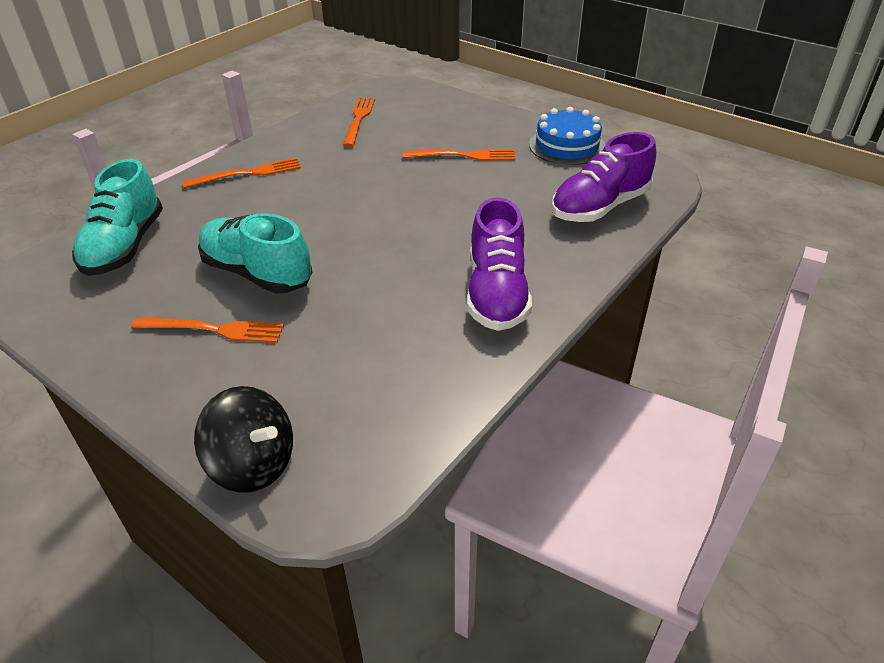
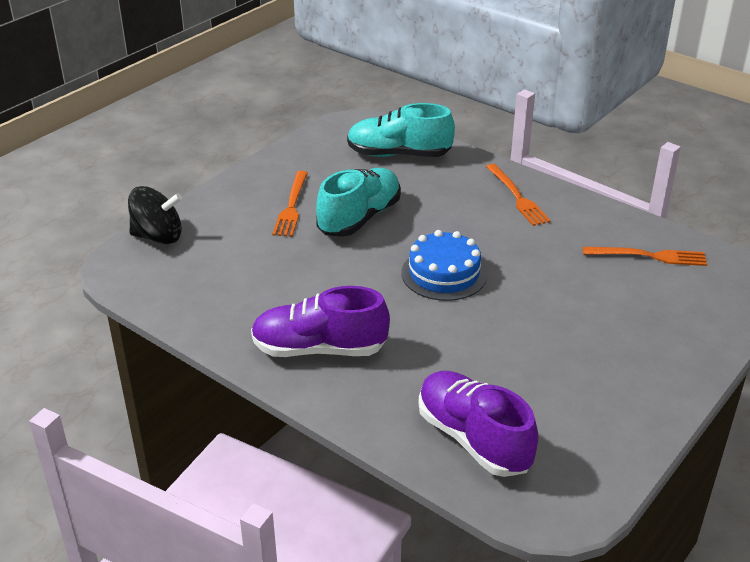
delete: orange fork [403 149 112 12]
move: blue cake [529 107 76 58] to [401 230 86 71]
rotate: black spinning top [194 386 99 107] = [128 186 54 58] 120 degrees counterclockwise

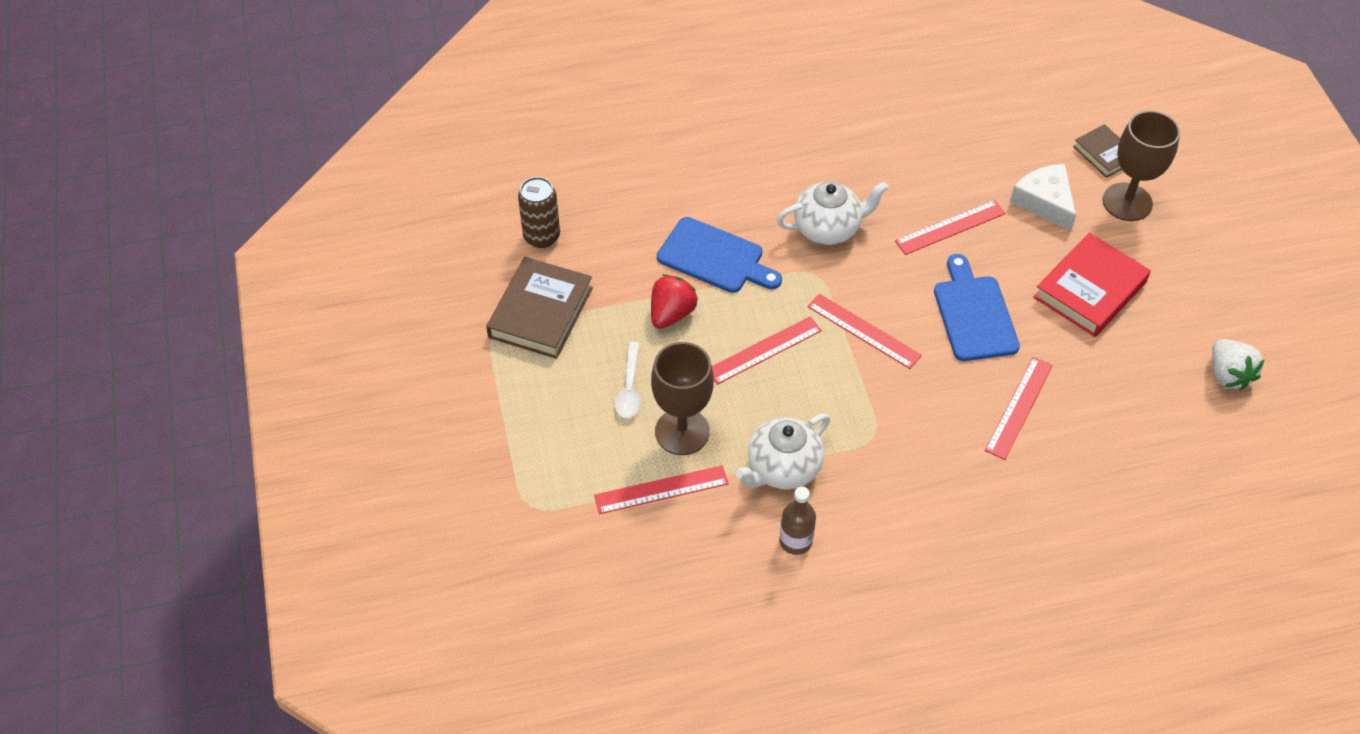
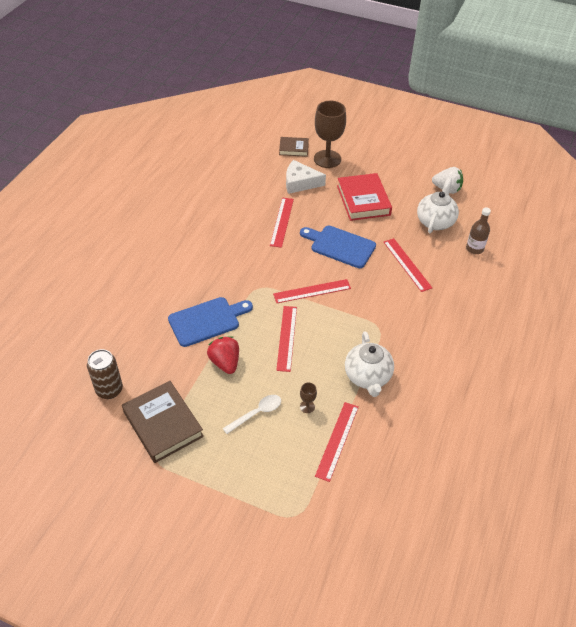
move: white teapot [777 182 112 63] to [417 177 42 56]; brown bottle [779 487 37 68] to [466 207 25 47]
rotate: white spoon [615 342 26 76] = [223 395 58 39] 75 degrees counterclockwise
resize: brown goblet [651 342 63 113] = [300 383 17 30] x0.41

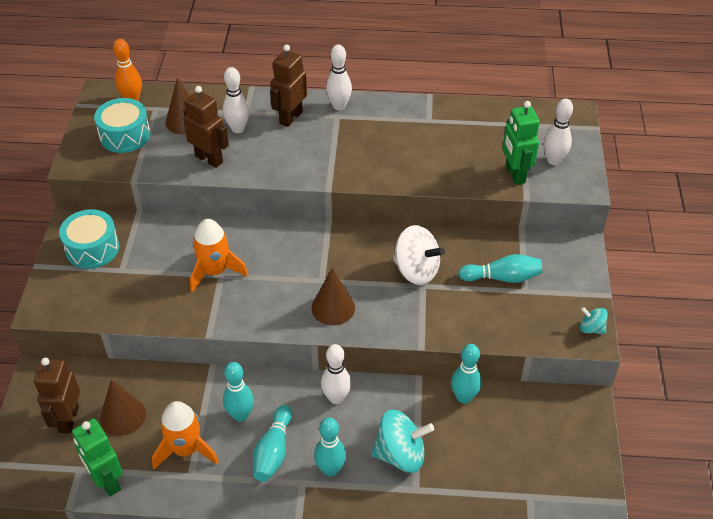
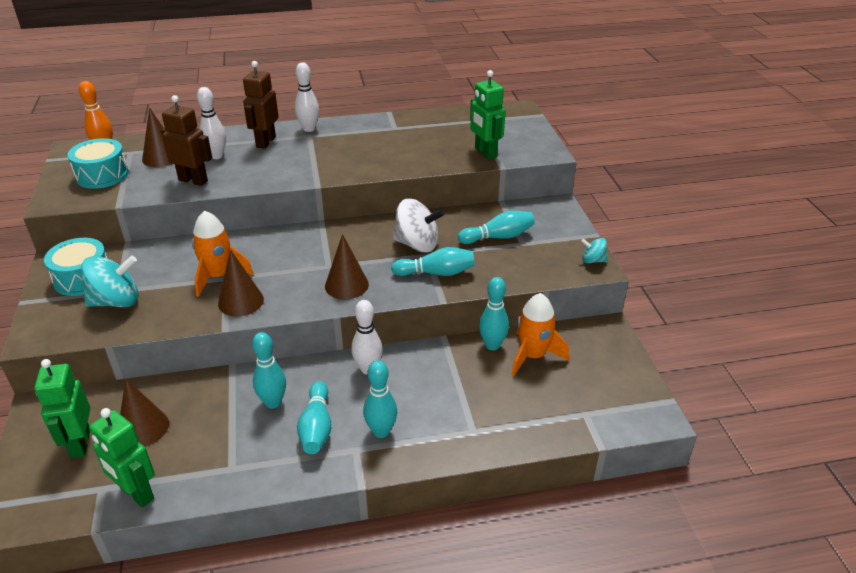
delete: white bowling pin [544 99 29 66]
insert: brown cone [218 250 46 66]; turquoise bowling pin [391 247 84 29]
move: orange rocket [152 401 67 69] to [512 293 57 83]; turquoise spinning top [371 410 63 63] to [81 256 58 51]
recolor: brown robot [34 358 46 76] to green robot [34 359 56 99]

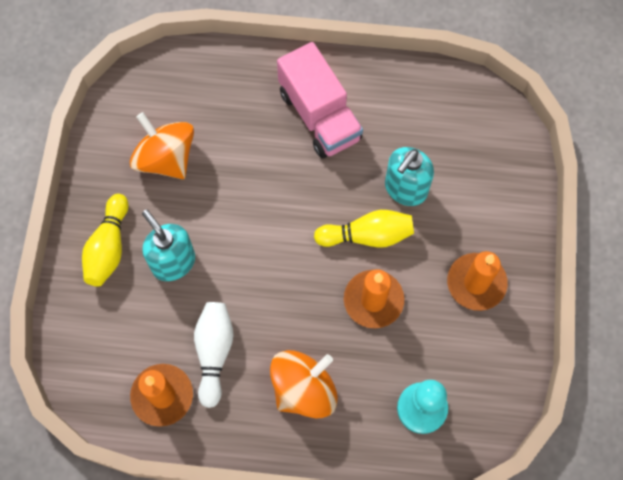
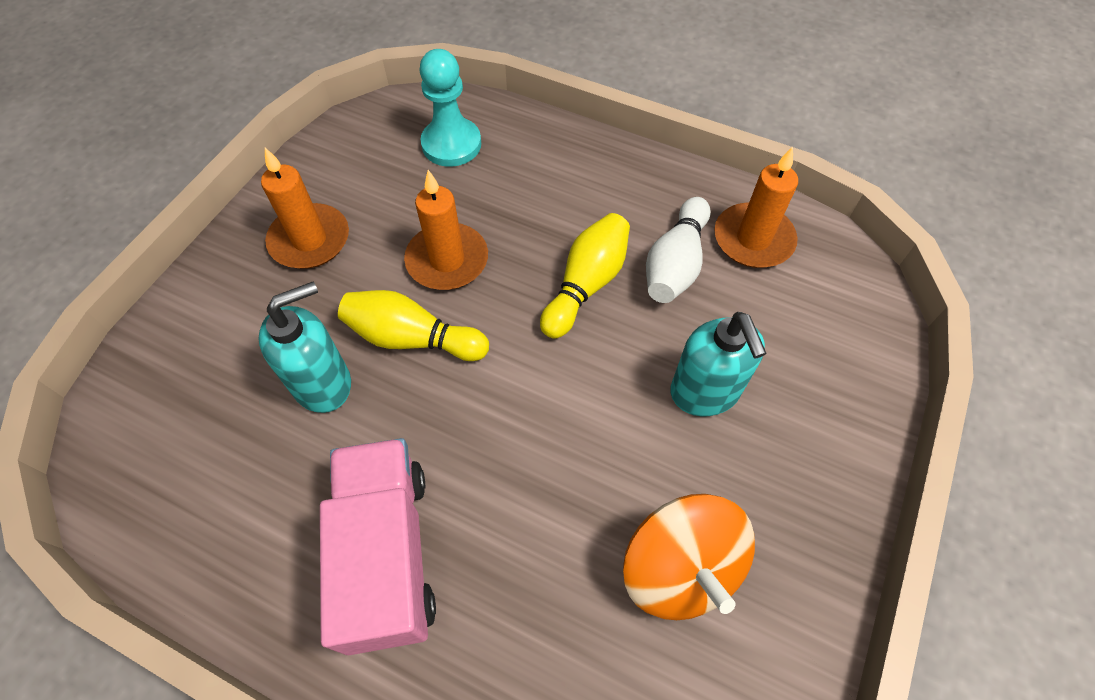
delete: orange spinning top [270 350 68 68]
move: yellow bowling pin [82 194 47 93] to [540 213 90 126]

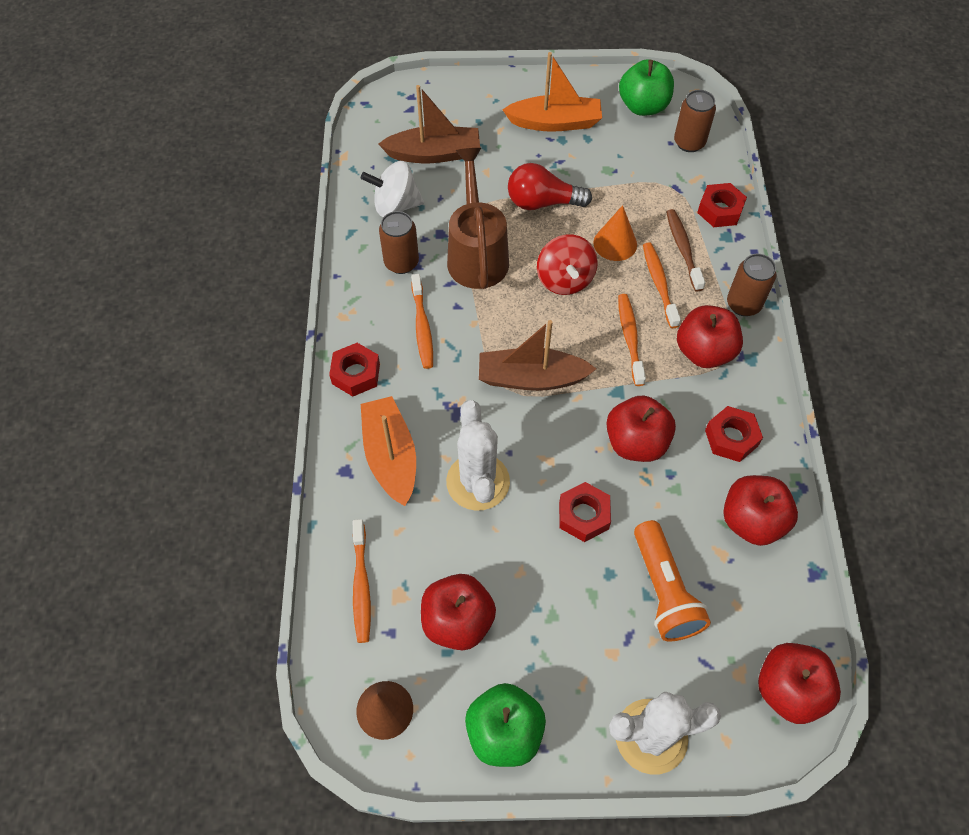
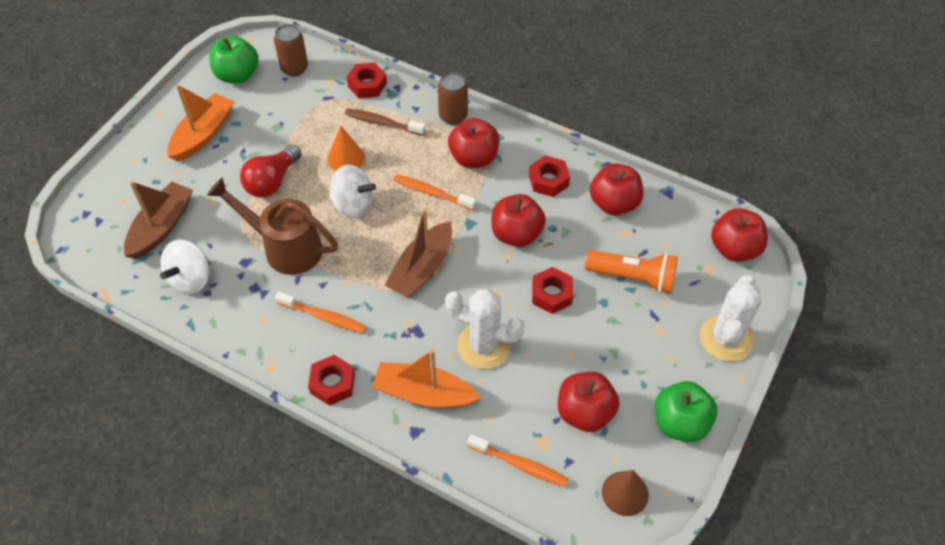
delete: brown can [379 211 40 63]; orange toothbrush [643 242 38 86]
recolor: red spinning top [537 234 61 61] to white spinning top [329 165 47 53]

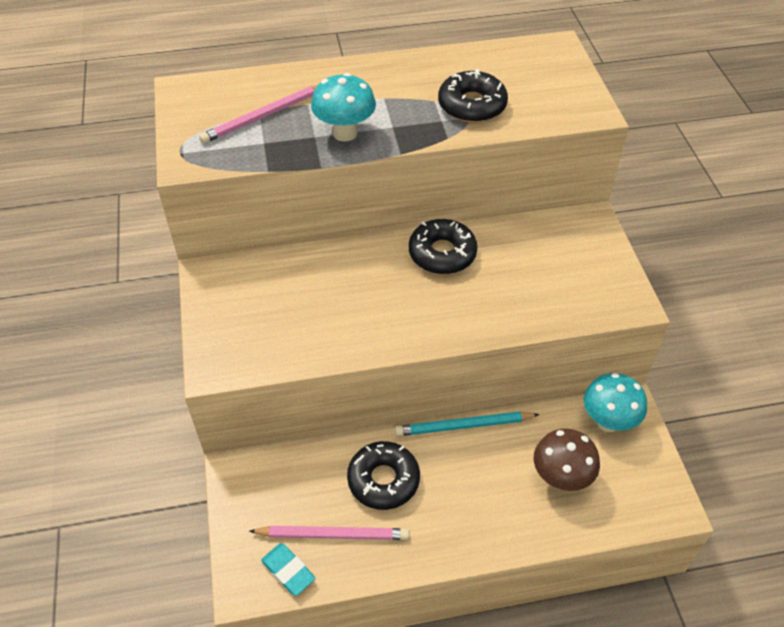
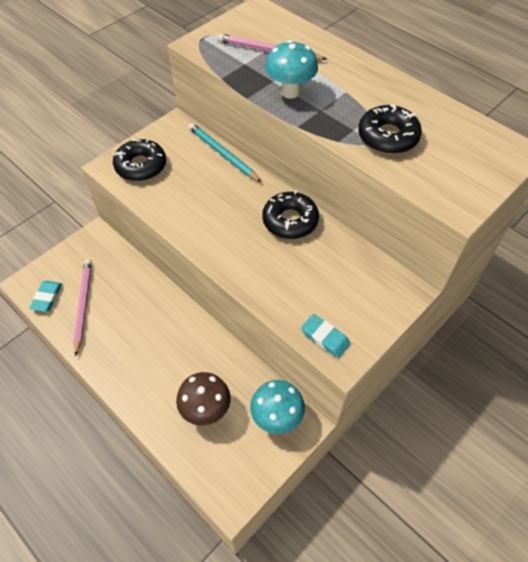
insert: turquoise eraser [301 314 50 44]
move: black donut [347 441 73 69] to [113 139 53 42]; turquoise pencil [395 411 145 25] to [188 123 73 59]
rotate: pink pencil [249 526 160 14] = [73 259 19 97] 150 degrees counterclockwise

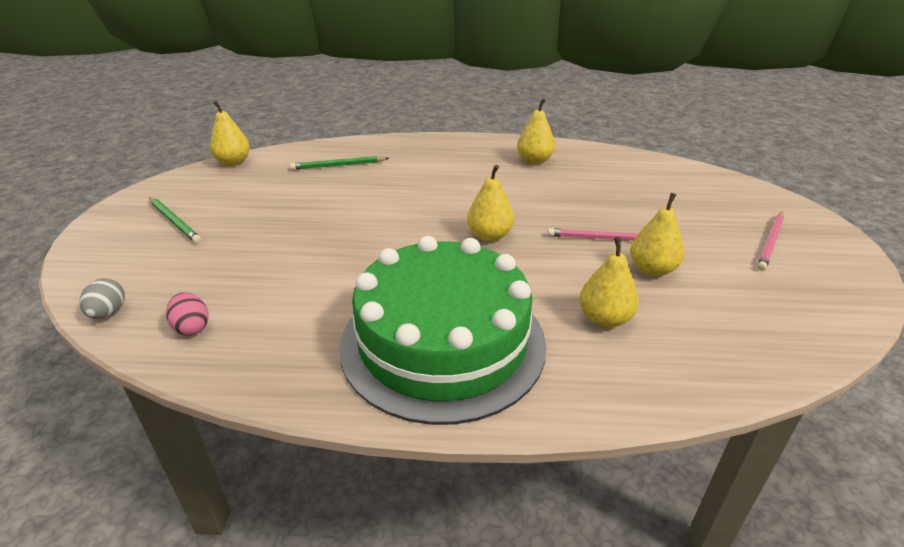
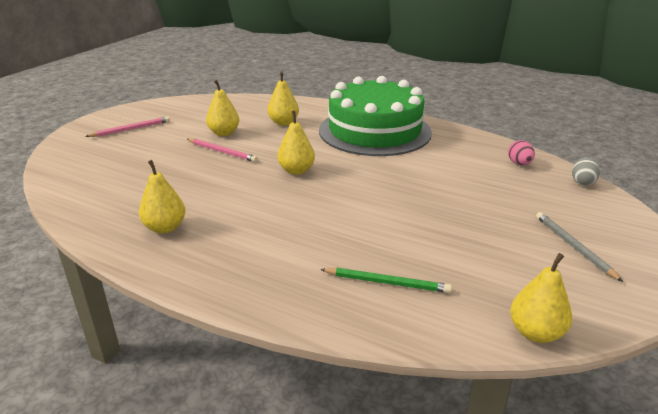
recolor: green pencil [149 197 52 46] to grey pencil [536 212 87 70]

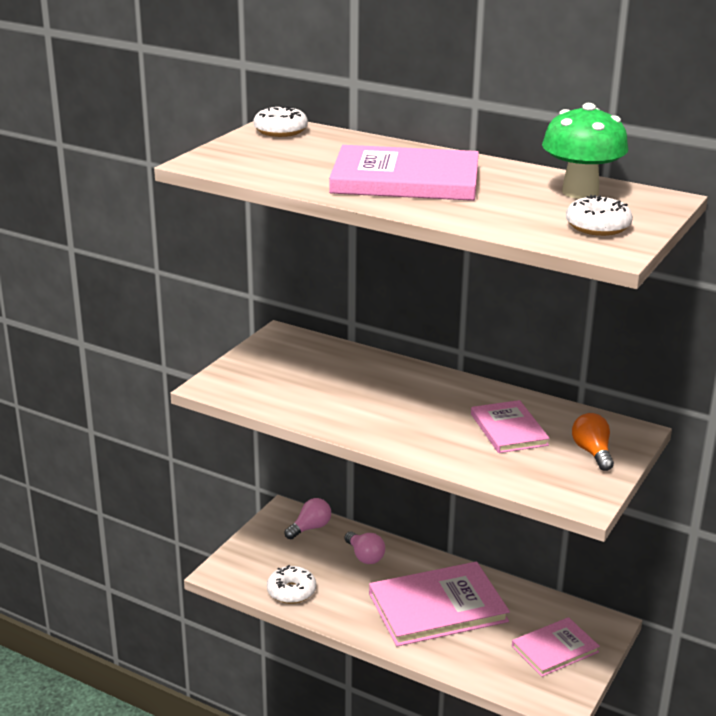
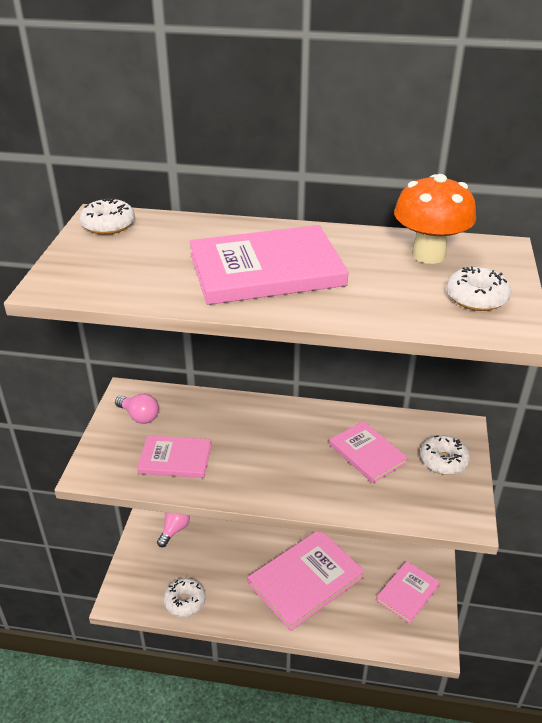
insert: pink book [137 435 75 43]
move: pink light bulb [345 531 40 33] to [115 394 44 30]
replace: orange light bulb [572 413 42 58] to white donut [420 435 50 40]
recolor: green mushroom [542 103 86 96] to orange mushroom [394 174 82 90]

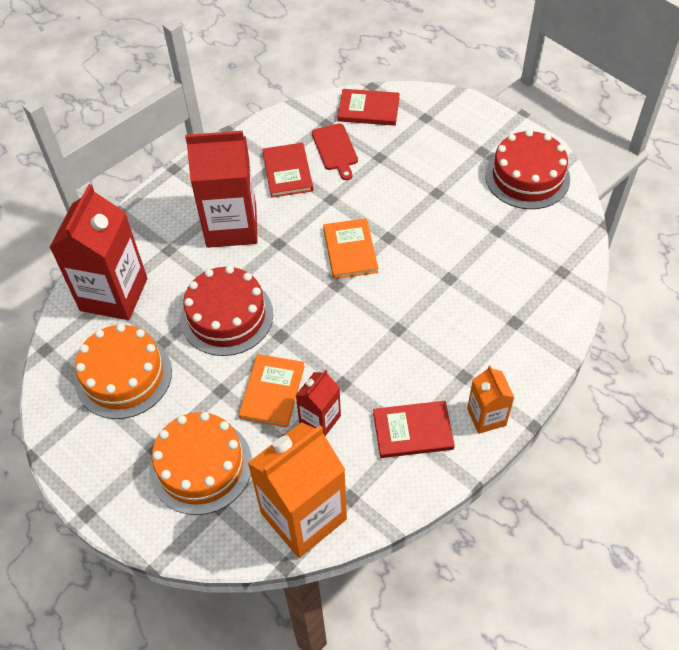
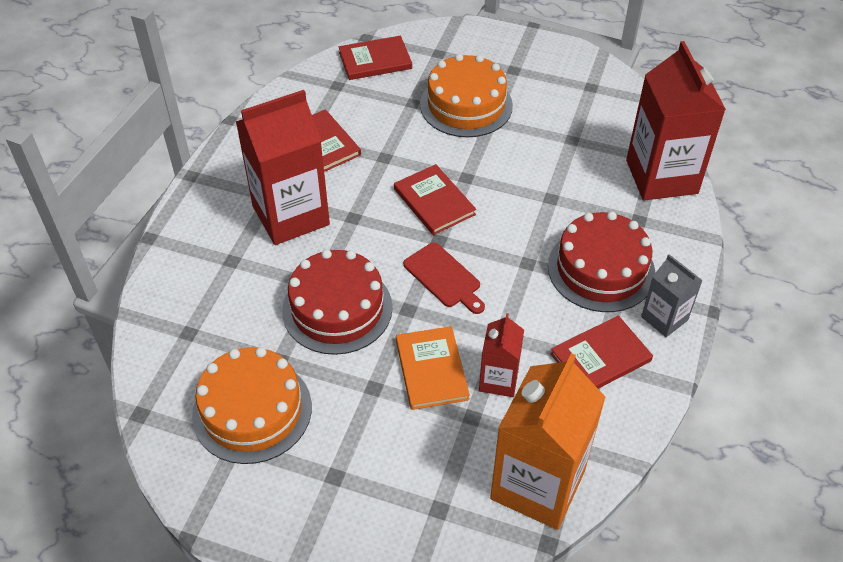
move: red carton [49 184 98 136] to [626 41 100 160]; orange cake [149 412 103 103] to [420 54 93 83]; red cutting board [312 123 46 57] to [403 242 82 72]; red cake [485 130 85 79] to [548 211 107 101]
recolor: orange book [323 218 55 61] to red book [394 164 82 71]; orange carton [467 365 48 69] to grey carton [641 254 62 83]

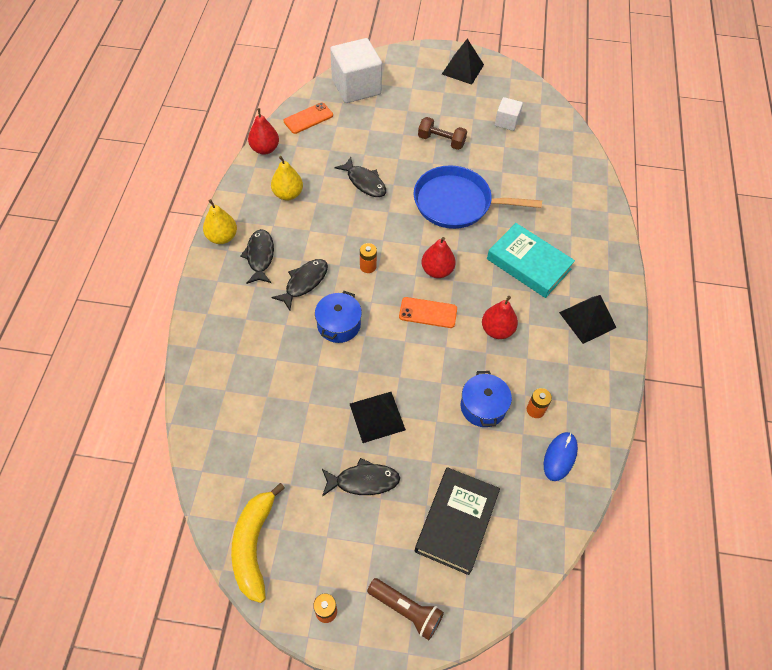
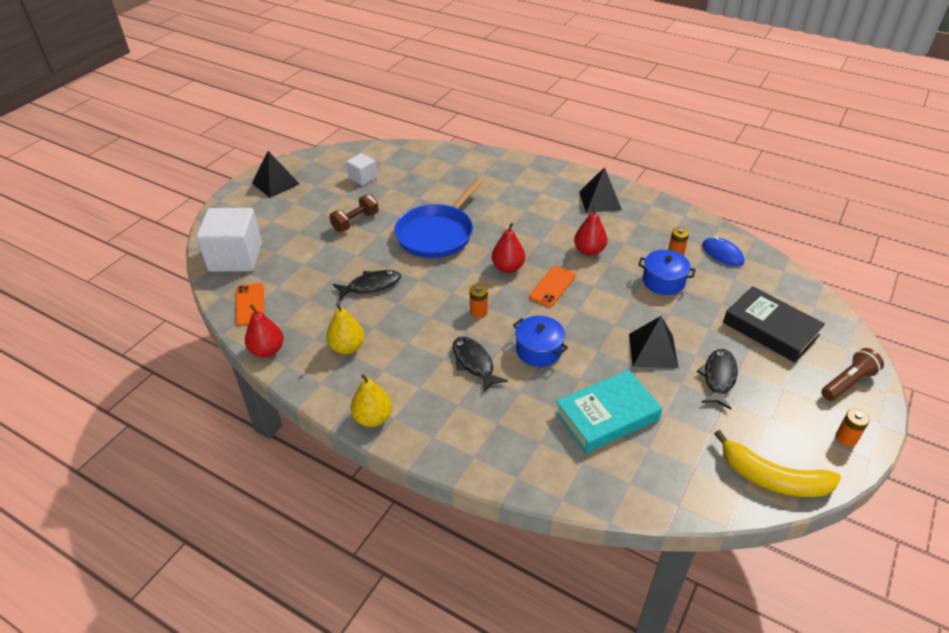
delete: black fish [240 229 34 55]
move: turquoise book [487 223 88 75] to [555 370 107 83]

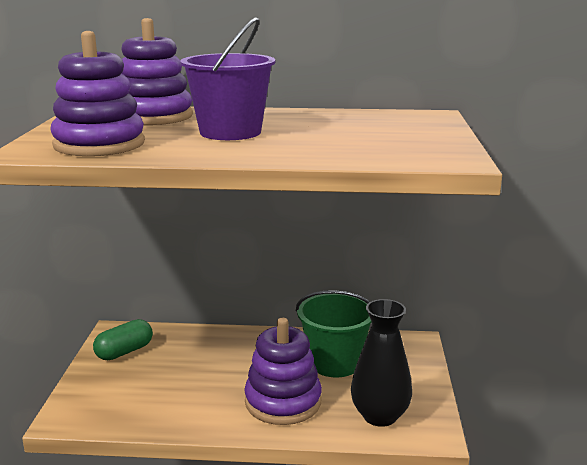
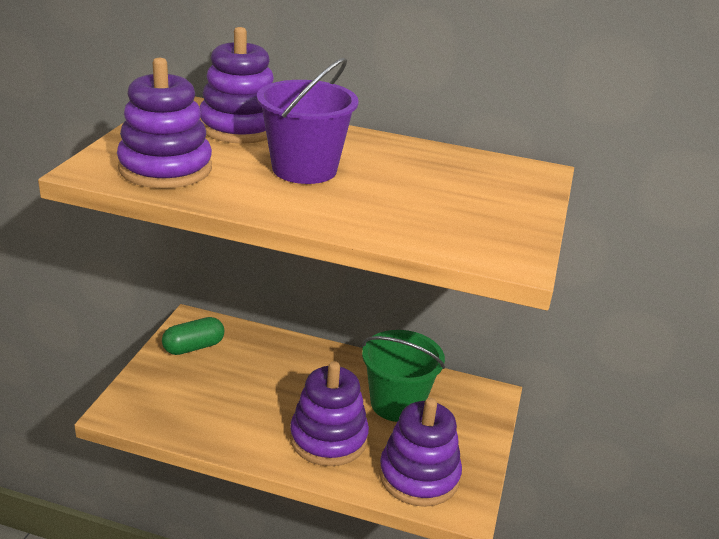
replace: black vase [351 299 61 128] to purple stacking toy [379 398 83 109]

